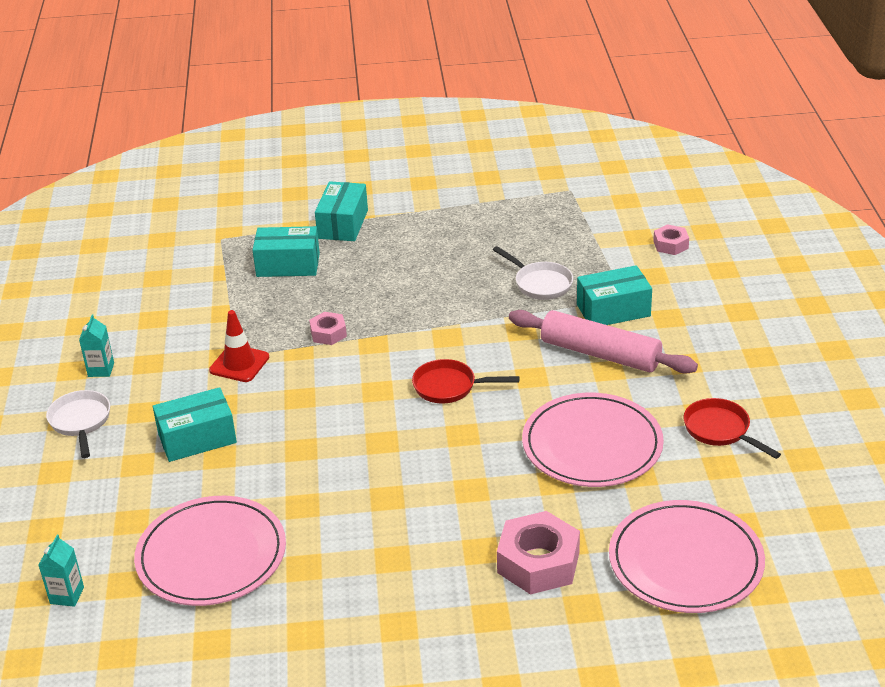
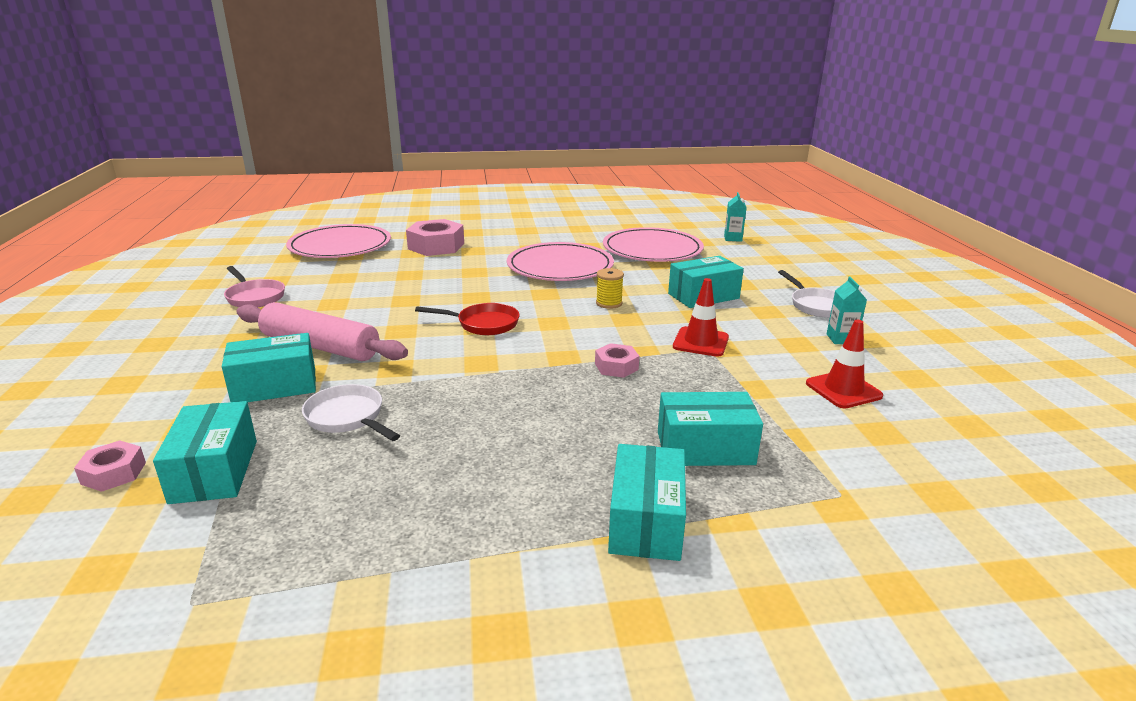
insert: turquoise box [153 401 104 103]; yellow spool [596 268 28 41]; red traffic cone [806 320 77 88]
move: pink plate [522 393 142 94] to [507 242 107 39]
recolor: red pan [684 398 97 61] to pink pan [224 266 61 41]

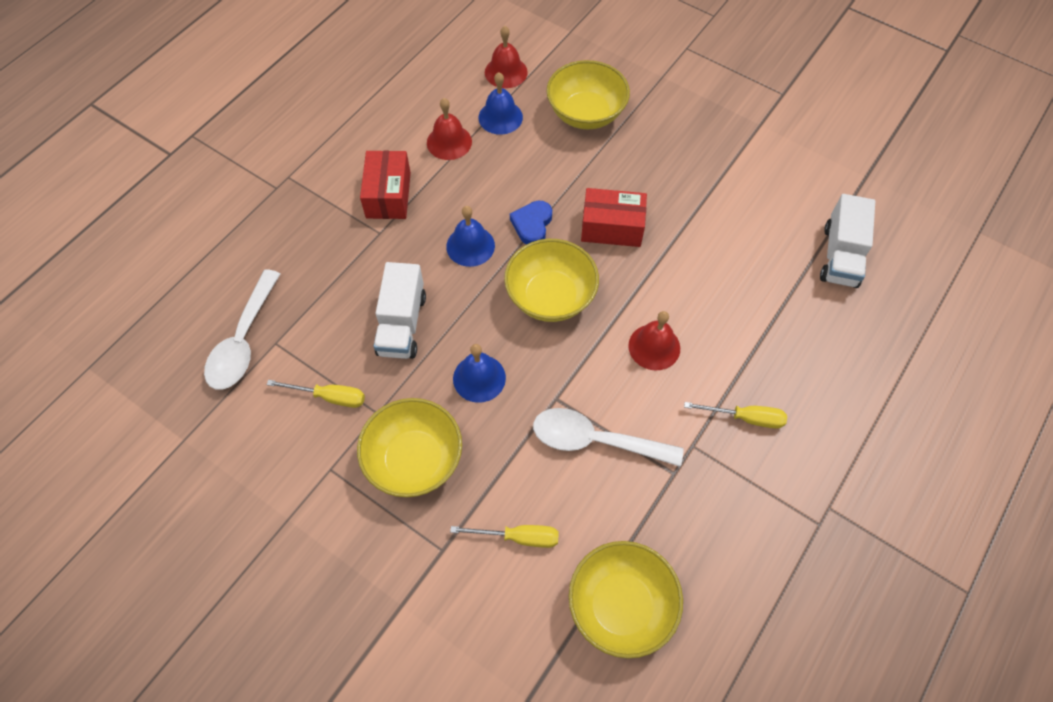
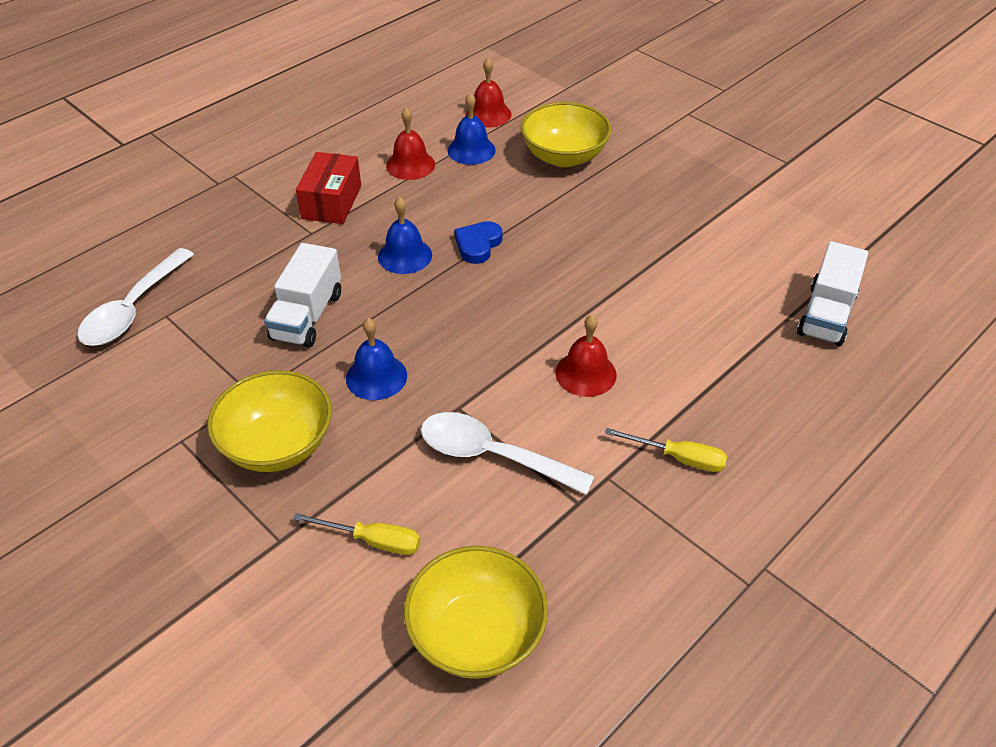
delete: yellow screwdriver [267 380 98 28]; yellow bowl [504 239 95 83]; red box [581 188 66 59]

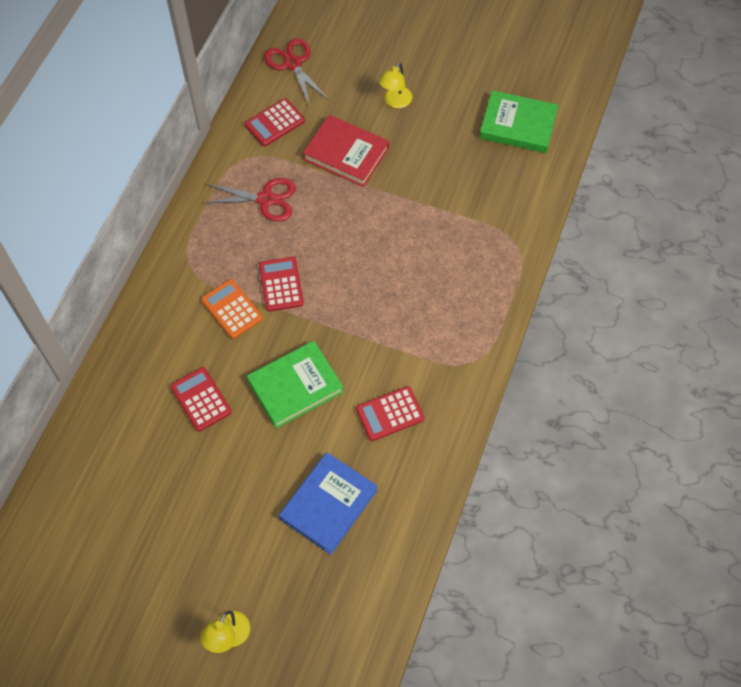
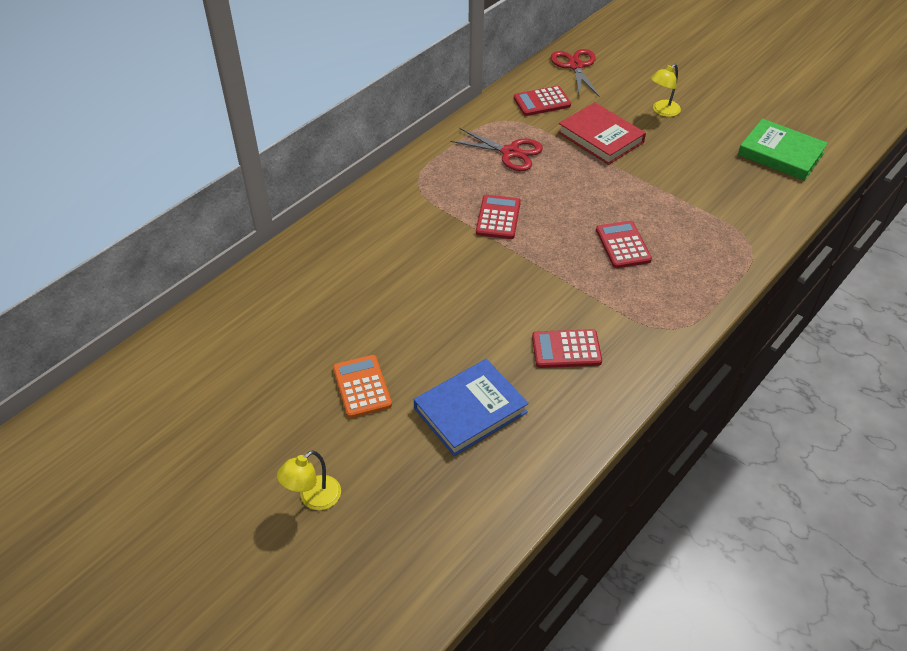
delete: green book [247 341 97 88]
move: red calculator [170 367 62 65] to [596 221 56 47]; orange calculator [201 279 62 60] to [333 355 59 63]

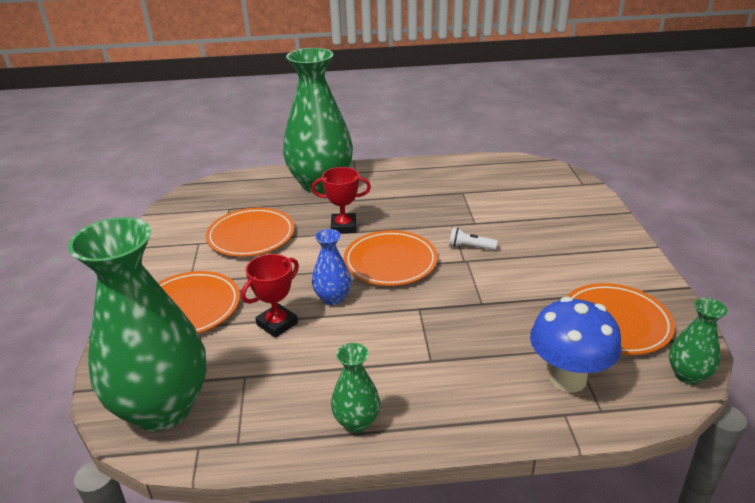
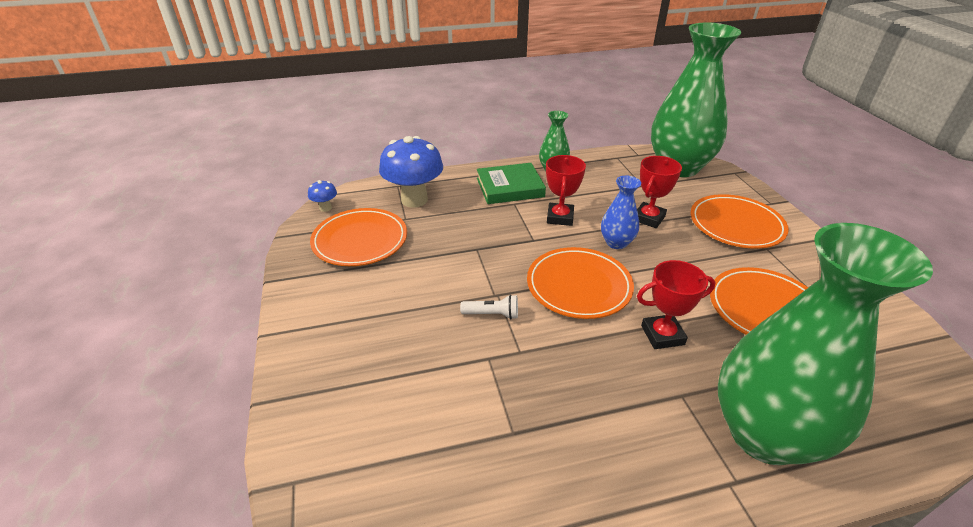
insert: green book [477 163 69 41]; red trophy [546 155 40 71]
replace: green vase [669 298 59 87] to blue mushroom [308 180 29 32]

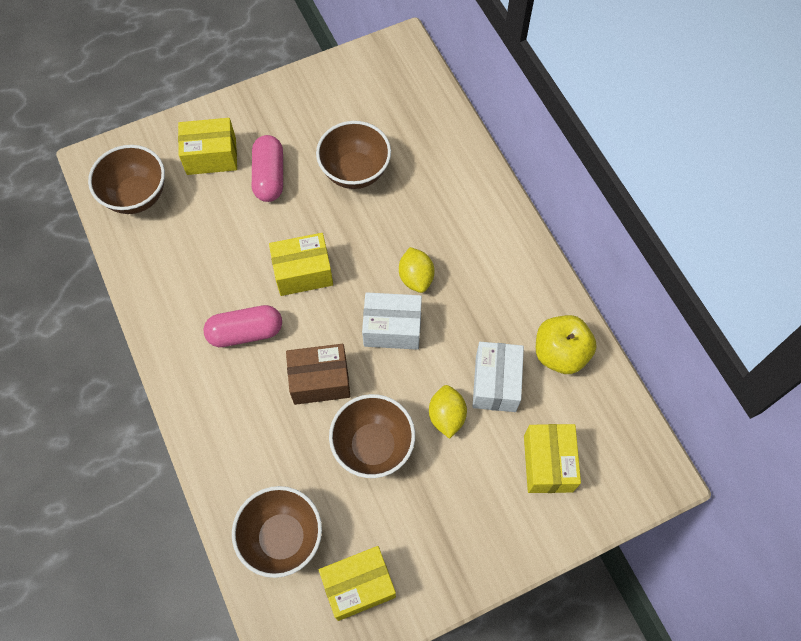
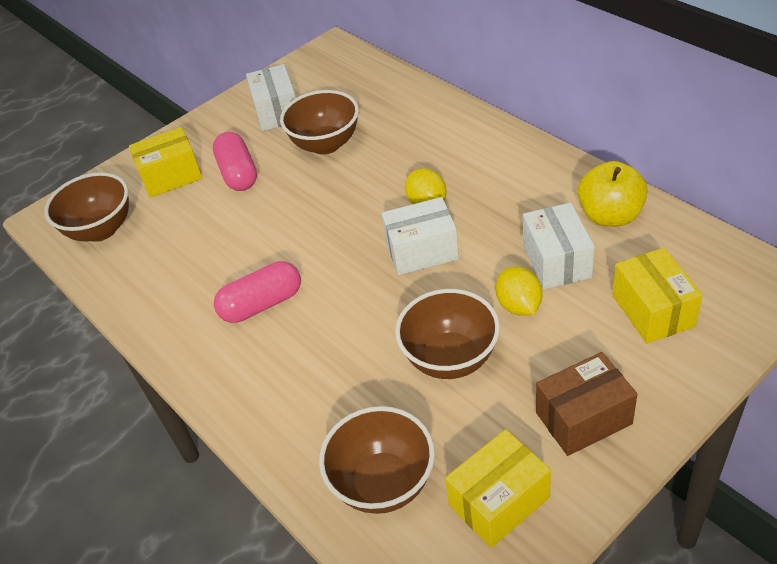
delete: yellow box [269 233 64 63]
insert: white box [246 64 50 67]
move: brown box [286 344 64 61] to [536 352 101 104]

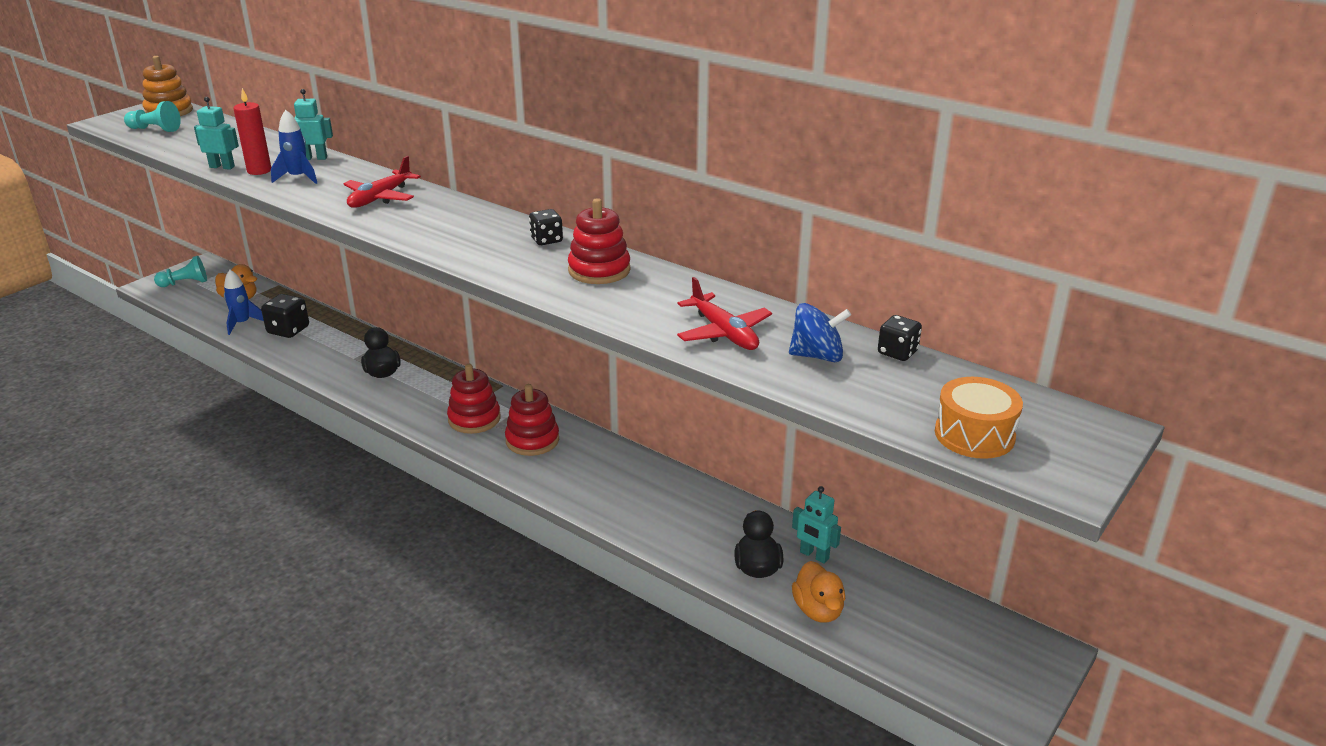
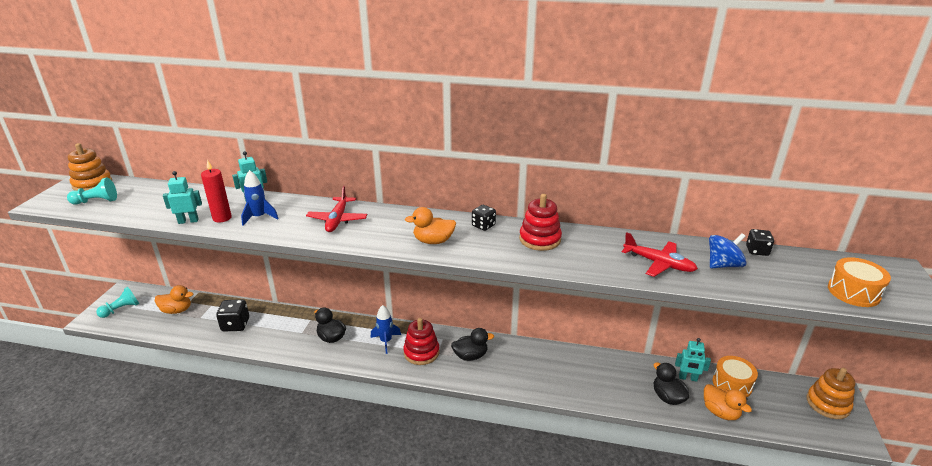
insert: orange duck [405 207 51 37]; orange drum [713 356 45 41]; orange stacking toy [807 368 48 51]
move: blue rocket [224 270 40 65] to [371 305 30 49]
replace: red stacking toy [505 384 54 72] to black duck [451 328 43 33]

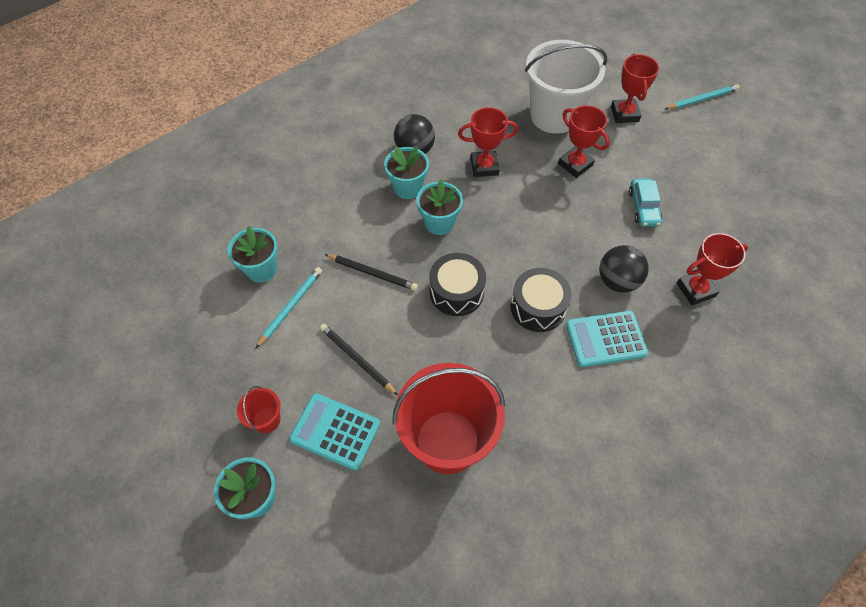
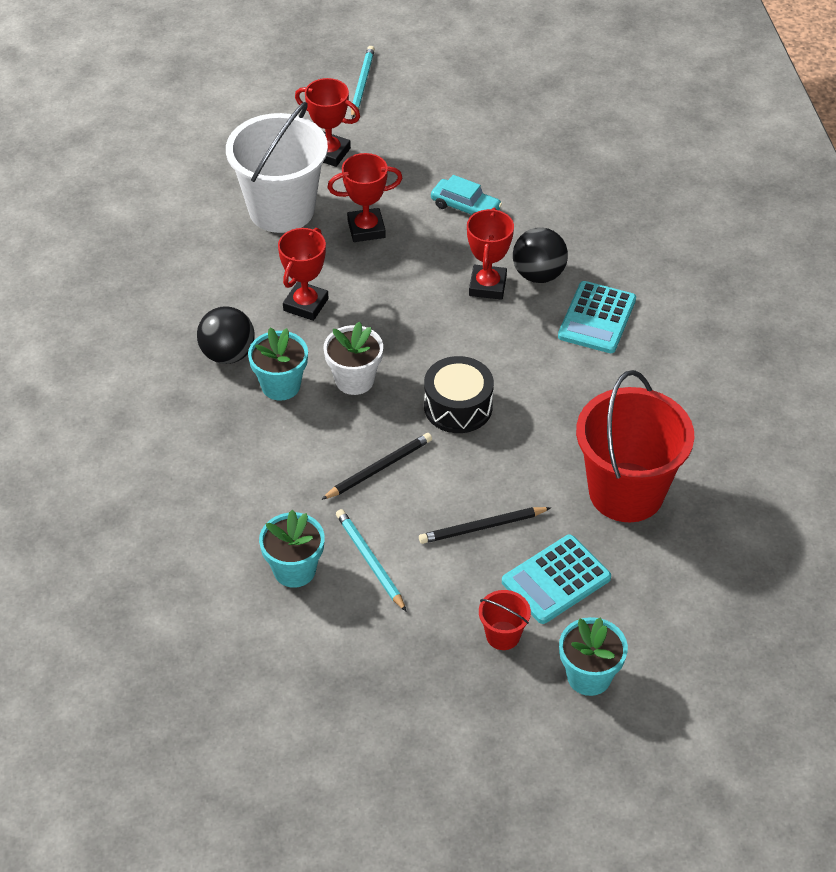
delete: black drum [510 268 62 64]
move: red trophy [677 233 71 72] to [467 208 47 92]
recolor: turquoise flower pot [417 179 46 56] to white flower pot [323 321 60 74]

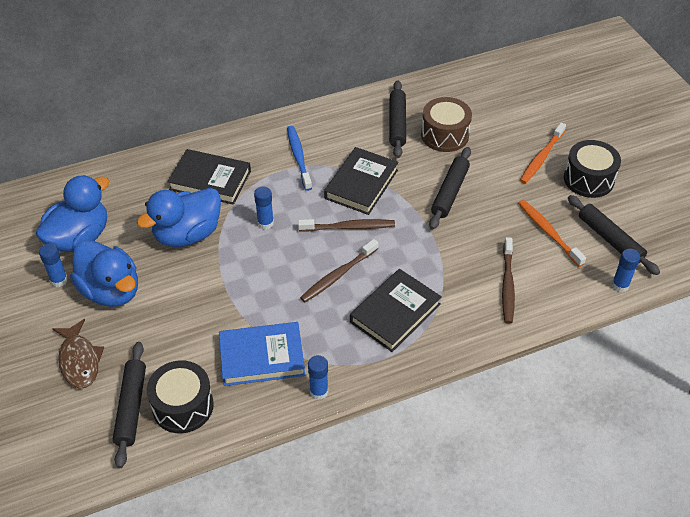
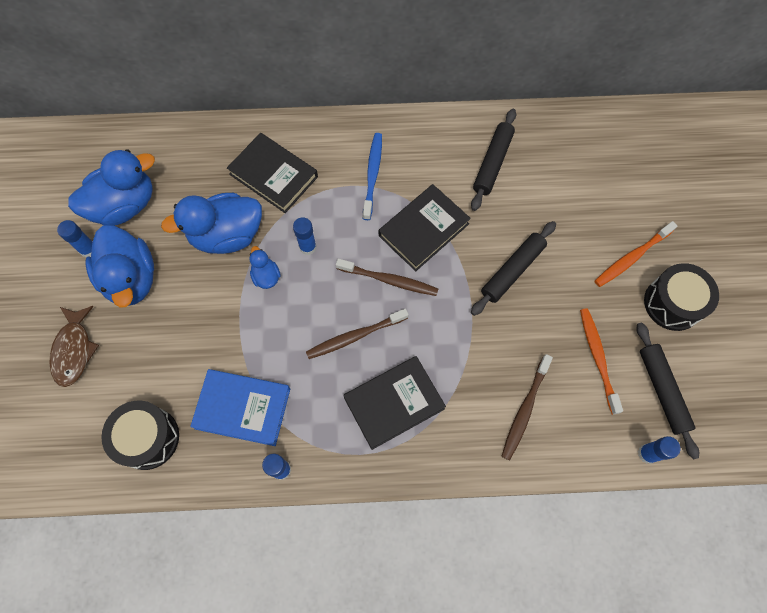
delete: black rolling pin [113 342 33 126]; brown drum [421 97 51 55]
insert: blue duck [249 246 32 43]

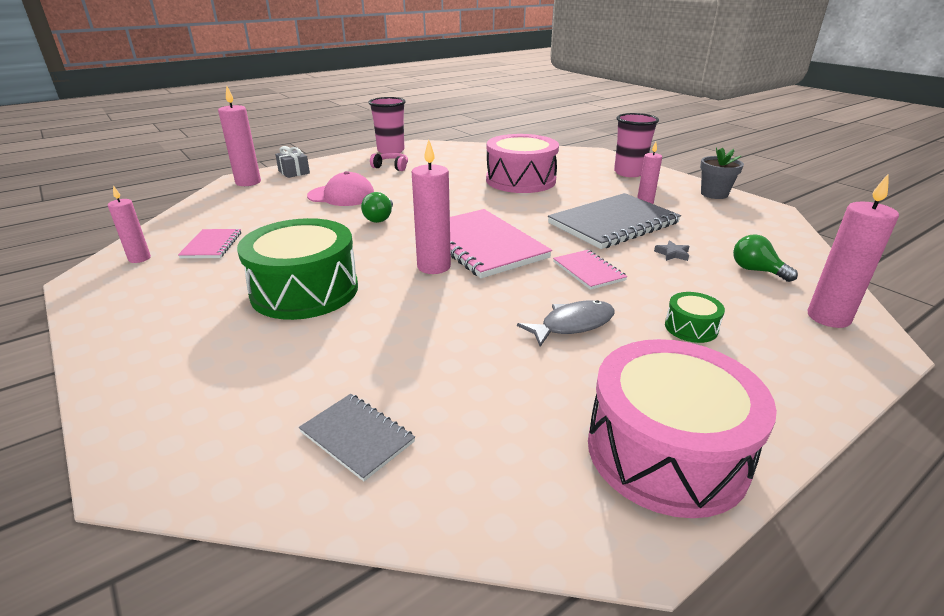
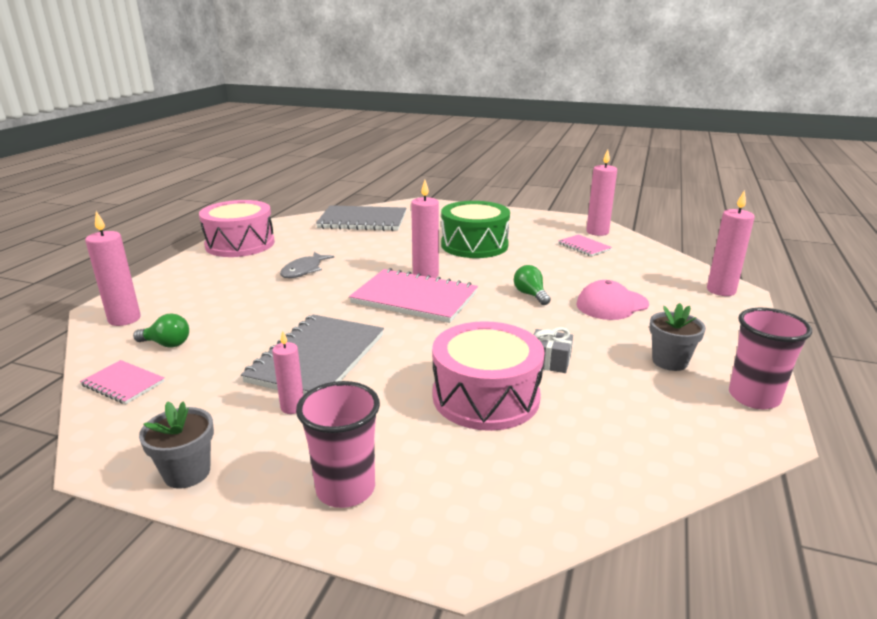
delete: grey star [654 240 35 21]; green drum [665 292 60 51]
move: grey gift [275 146 35 32] to [534 327 39 46]; pink notebook [553 250 74 40] to [80 360 85 44]
replace: pink headphones [370 153 38 18] to grey flower pot [650 303 56 68]
resize: pink candle [108 186 43 77] = [586 149 31 87] x1.62; grey notebook [299 394 116 87] = [316 205 90 26] x2.02

